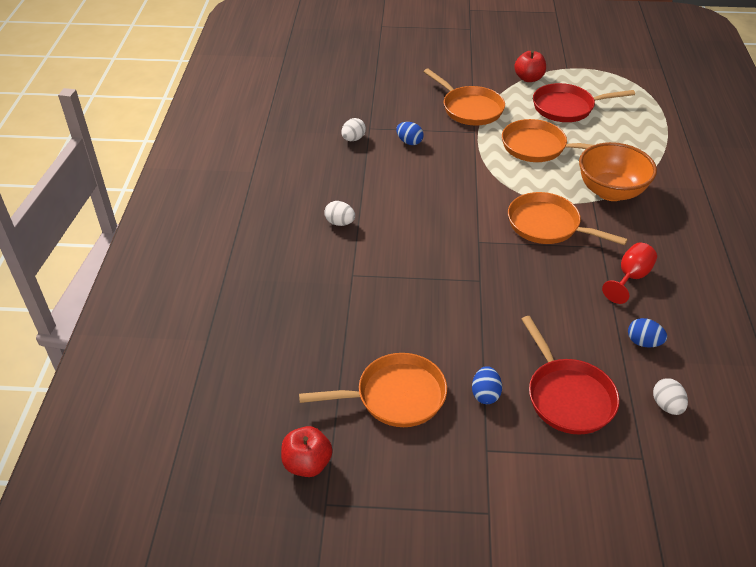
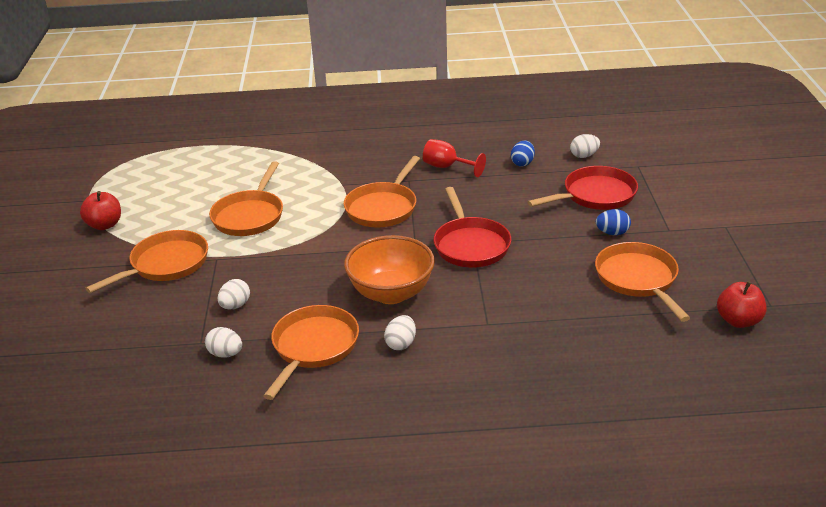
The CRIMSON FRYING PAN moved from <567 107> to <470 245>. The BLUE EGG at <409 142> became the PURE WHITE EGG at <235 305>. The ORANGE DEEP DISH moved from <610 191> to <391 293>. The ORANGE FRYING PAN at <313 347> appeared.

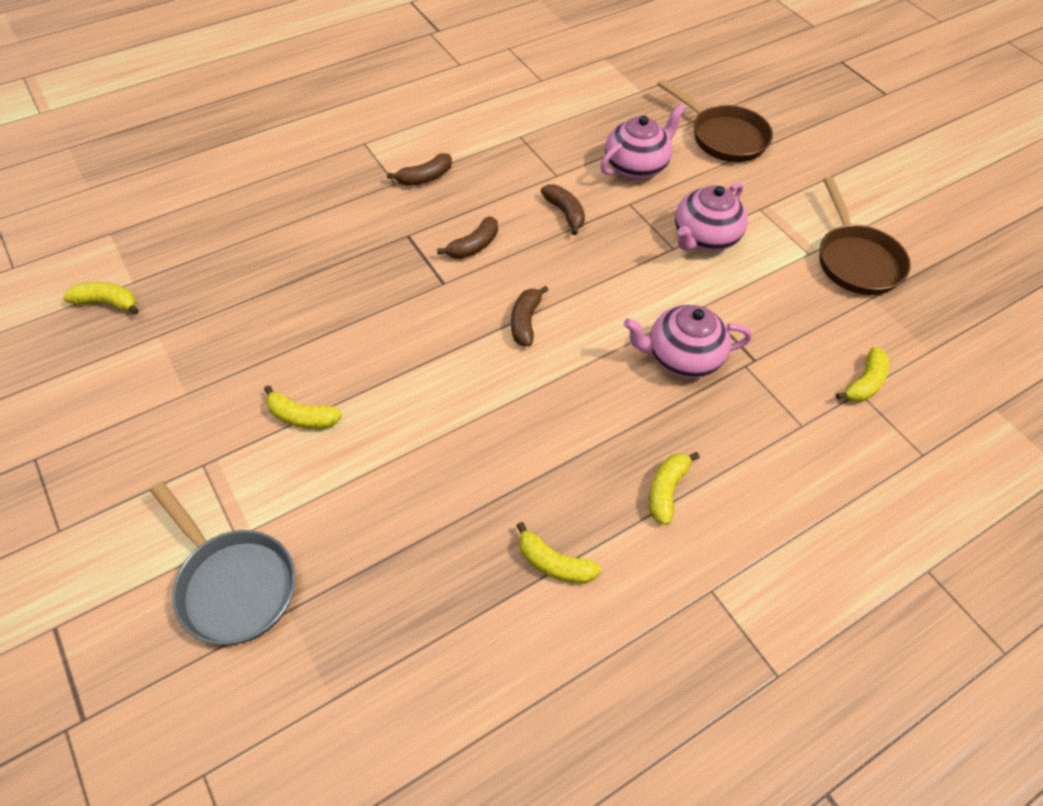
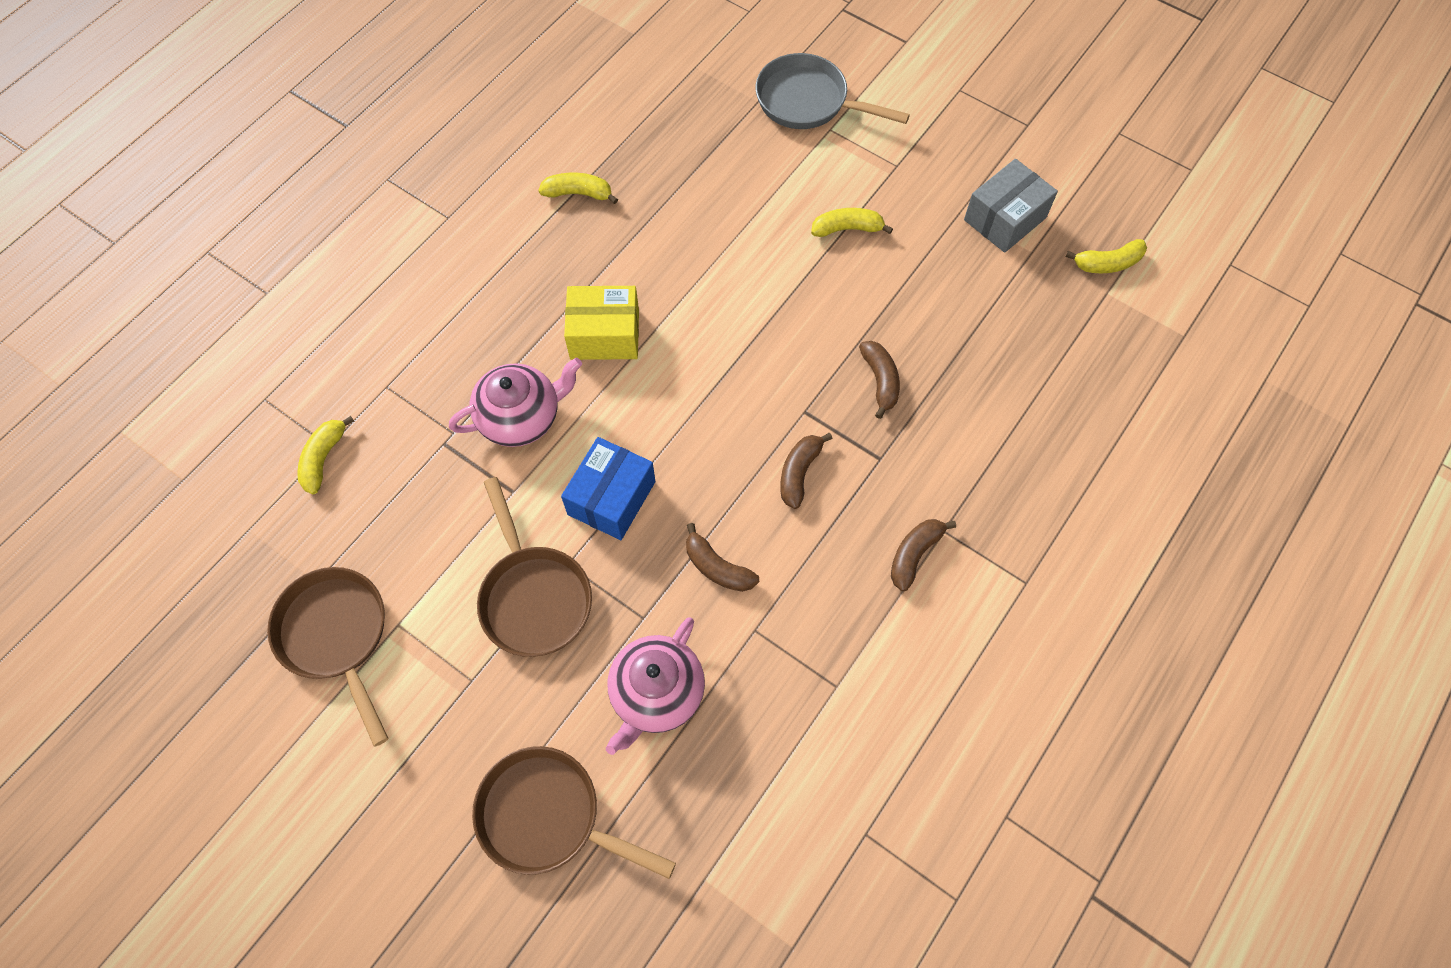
The ROSE-PINK TEA POT at <704 238> was replaced by the BROWN FRYING PAN at <534 596>. The BROWN TOY BANANA moved from <525 322> to <880 381>. The YELLOW TOY BANANA at <666 490> disappeared. The GRAY PARCEL at <1005 219> appeared. The YELLOW PARCEL at <604 334> appeared. The BLUE PARCEL at <611 498> appeared.

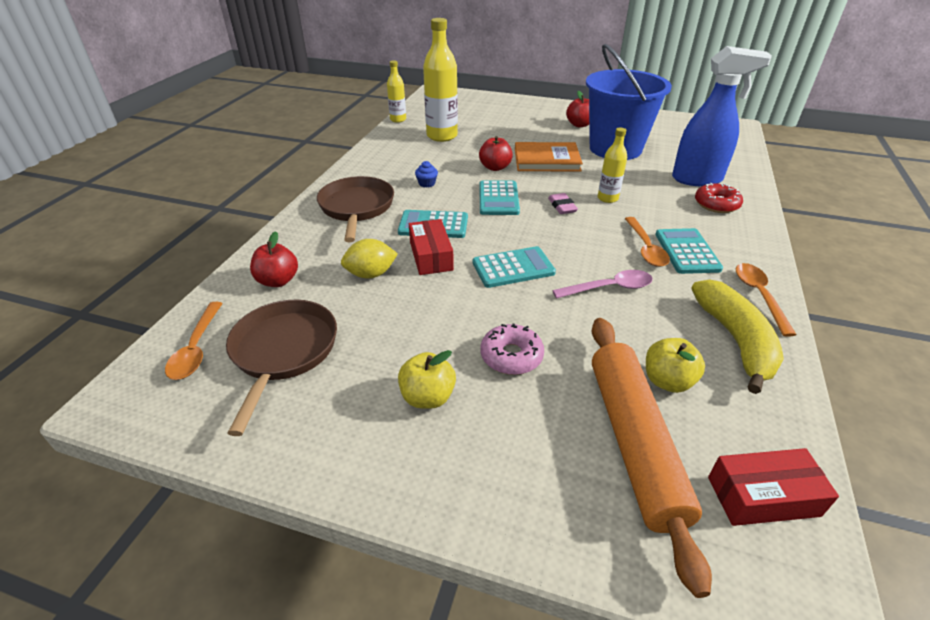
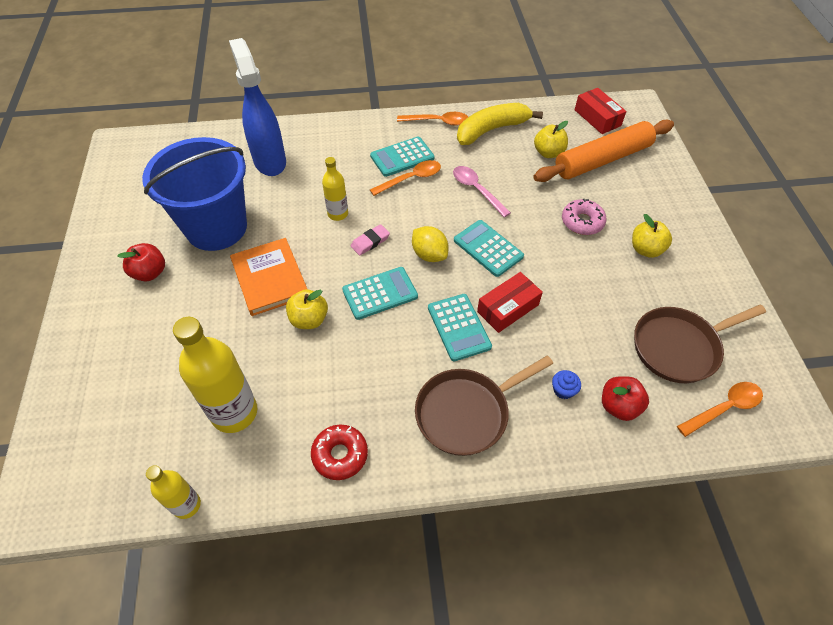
The CRIMSON APPLE FRUIT at <495 167> became the YELLOW APPLE FRUIT at <309 319>. The BLUE MUFFIN moved from <427 183> to <563 390>. The CRIMSON DONUT moved from <716 204> to <340 455>. The YELLOW LEMON moved from <371 274> to <429 254>. The ORANGE TABLESPOON at <759 296> turned 150 degrees counterclockwise.

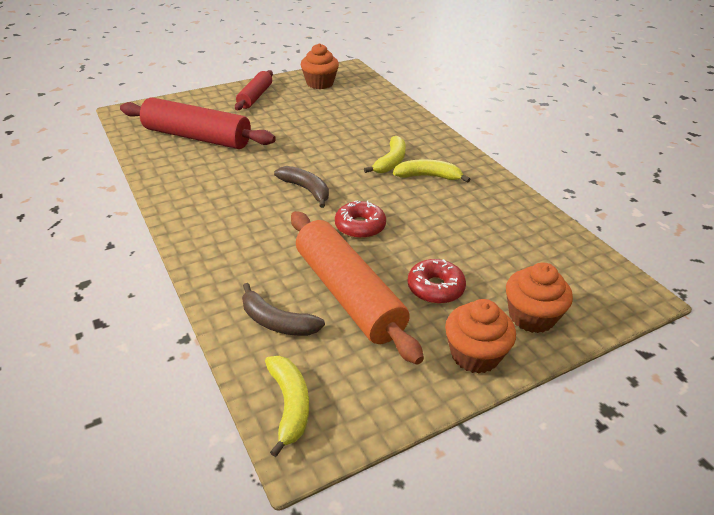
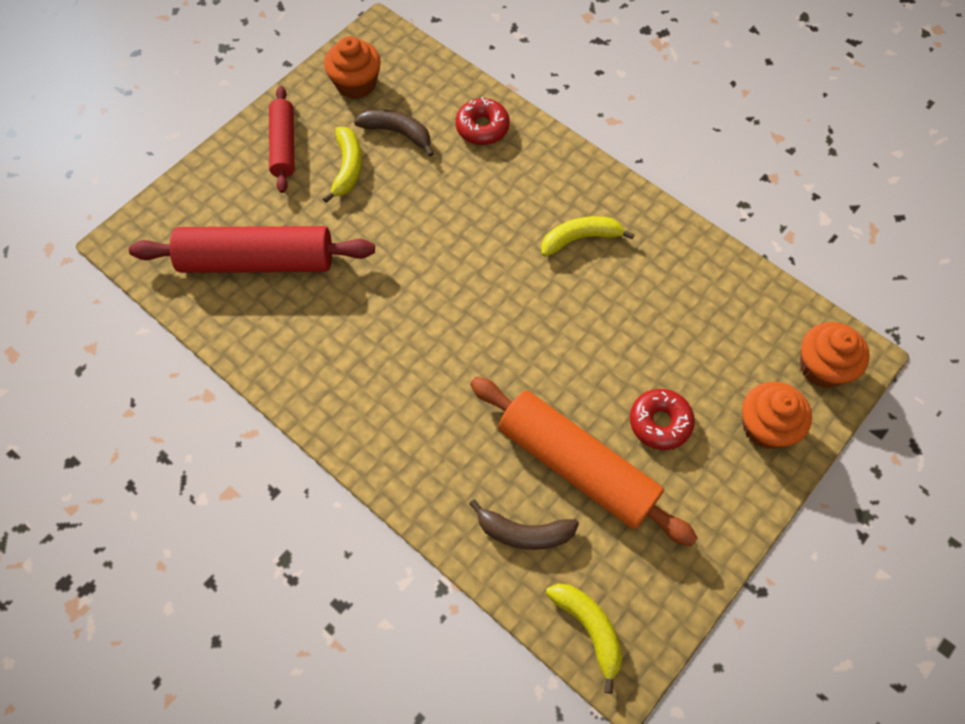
The YELLOW TOY BANANA moved from <390 162> to <347 168>. The BROWN TOY BANANA moved from <306 190> to <397 133>. The CRIMSON DONUT moved from <360 226> to <482 127>. The ORANGE MUFFIN moved from <475 354> to <822 367>.

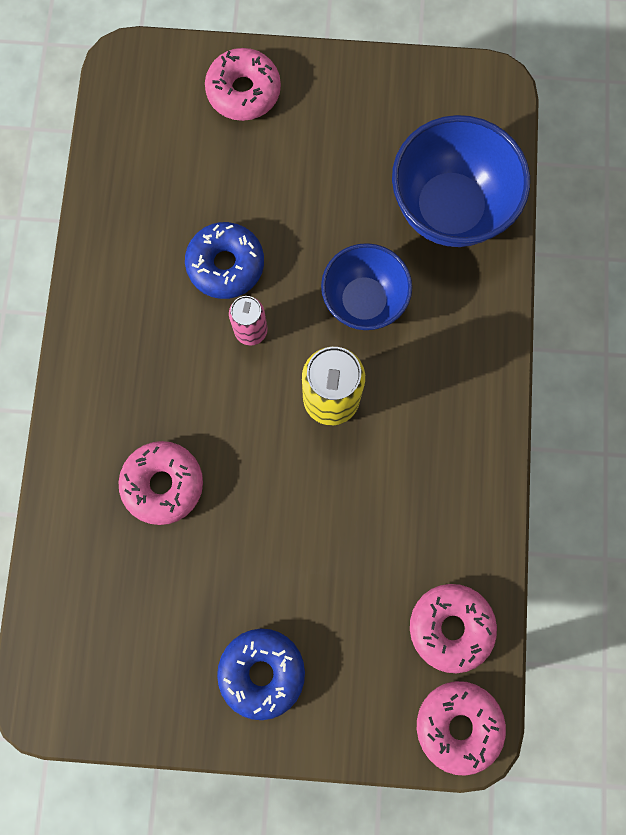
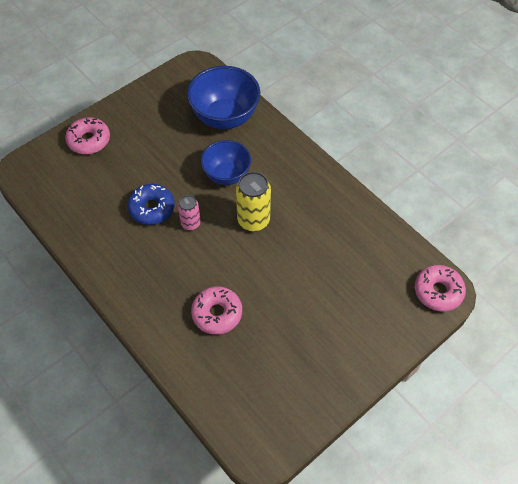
The ROSE-PINK DONUT at <450 627> disappeared. The BLUE DONUT at <262 671> disappeared.

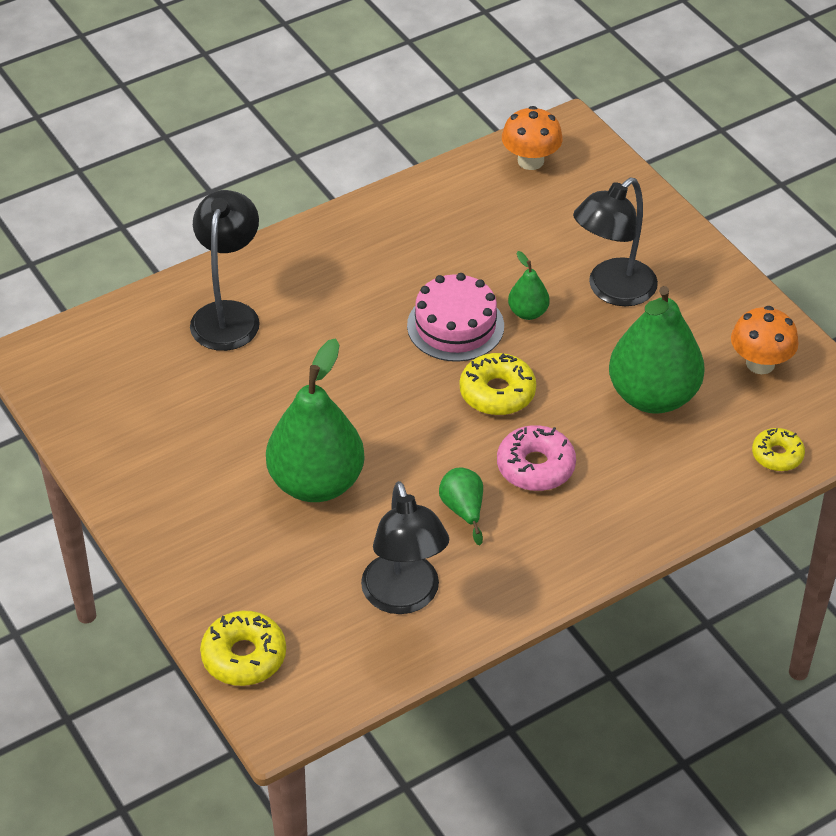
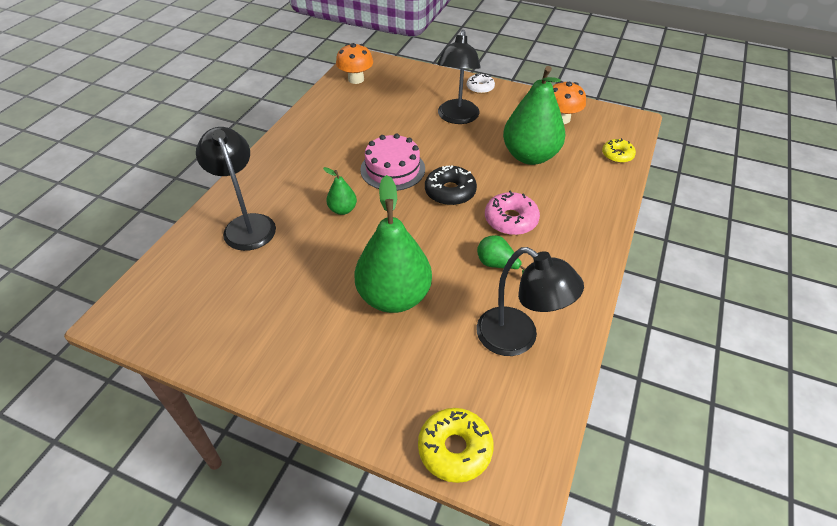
The LEAF-GREEN TOY PEAR moved from <528 312> to <342 210>. The YELLOW DONUT at <497 393> became the EBONY DONUT at <450 192>. The PURE WHITE DONUT at <480 88> appeared.

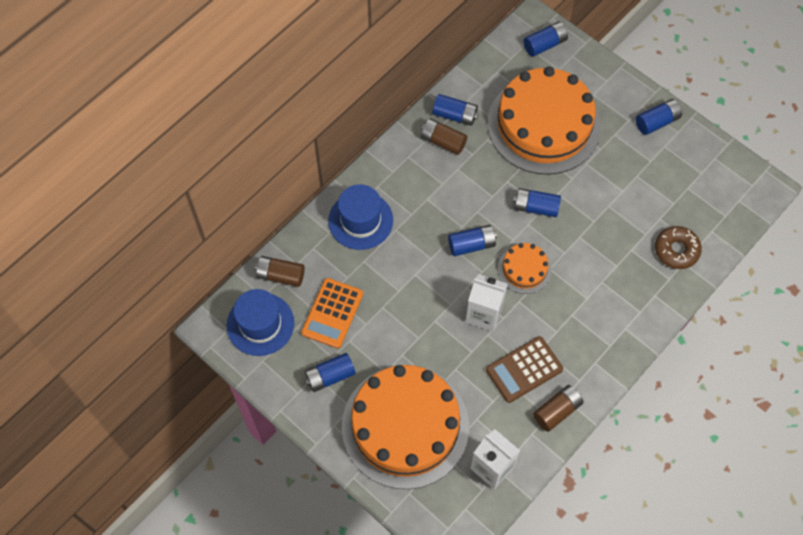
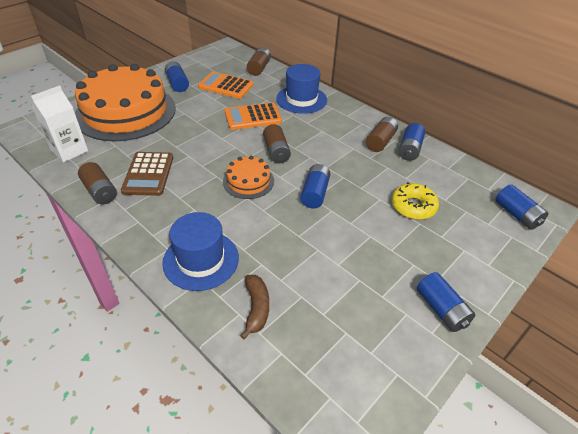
The ORANGE GATEAU at <544 125> was replaced by the YELLOW DONUT at <413 206>. The BLUE POWER CELL at <471 245> became the BROWN POWER CELL at <276 151>. The BROWN DONUT at <676 250> was replaced by the BROWN TOY BANANA at <256 308>. The PURE WHITE MILK CARTON at <484 314> disappeared. The BLUE HAT moved from <260 324> to <201 260>. The BROWN POCKET CALCULATOR at <524 369> turned 150 degrees counterclockwise. The ORANGE POCKET CALCULATOR at <253 117> appeared.

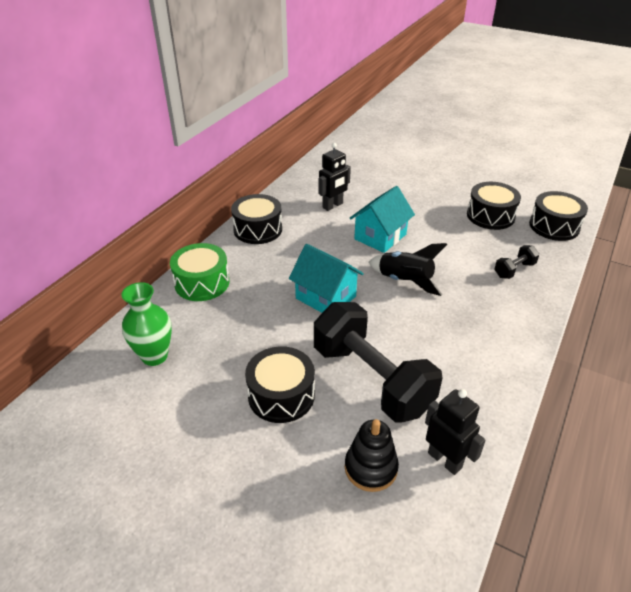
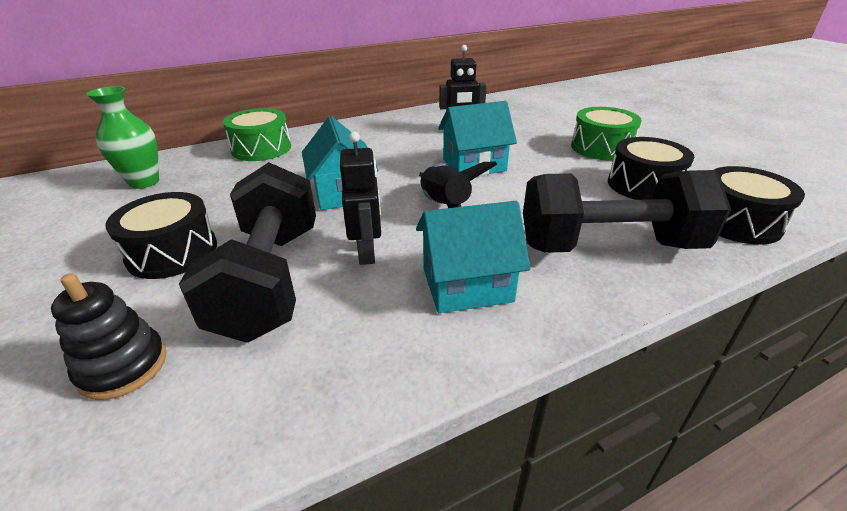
The EBONY DRUM at <258 229> disappeared. The EBONY DUMBBELL at <514 270> changed to 2.35 times the size. The EBONY ROBOT moved from <445 460> to <367 252>. The LEAF-GREEN DRUM at <601 148> appeared. The AQUA HOUSE at <467 285> appeared.

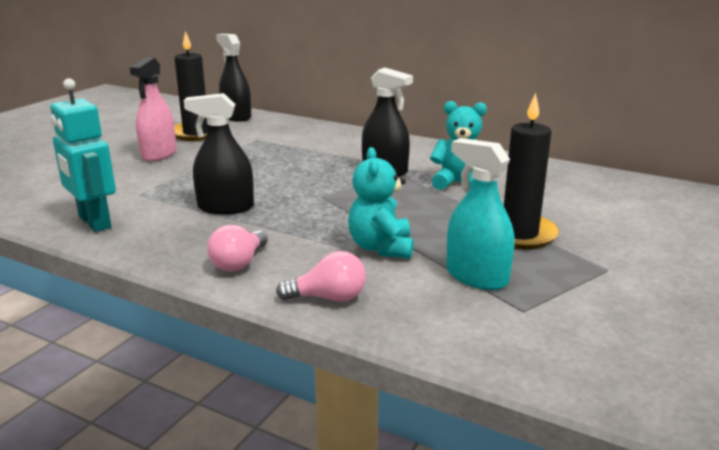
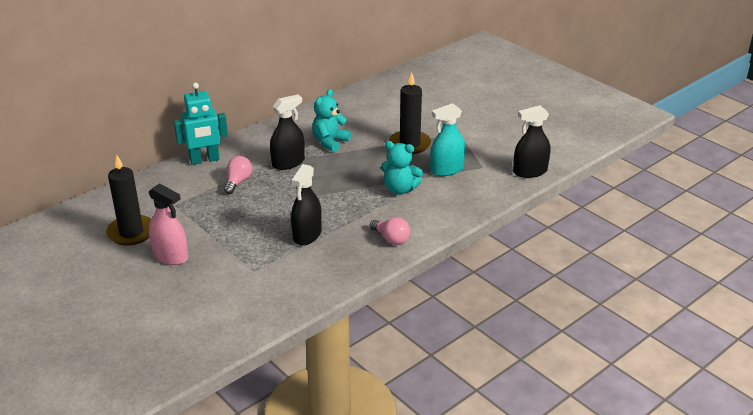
The EBONY SPRAY BOTTLE moved from <236 117> to <530 171>. The AQUA ROBOT moved from <94 222> to <204 160>. The ROSE-PINK LIGHT BULB moved from <328 298> to <238 182>.

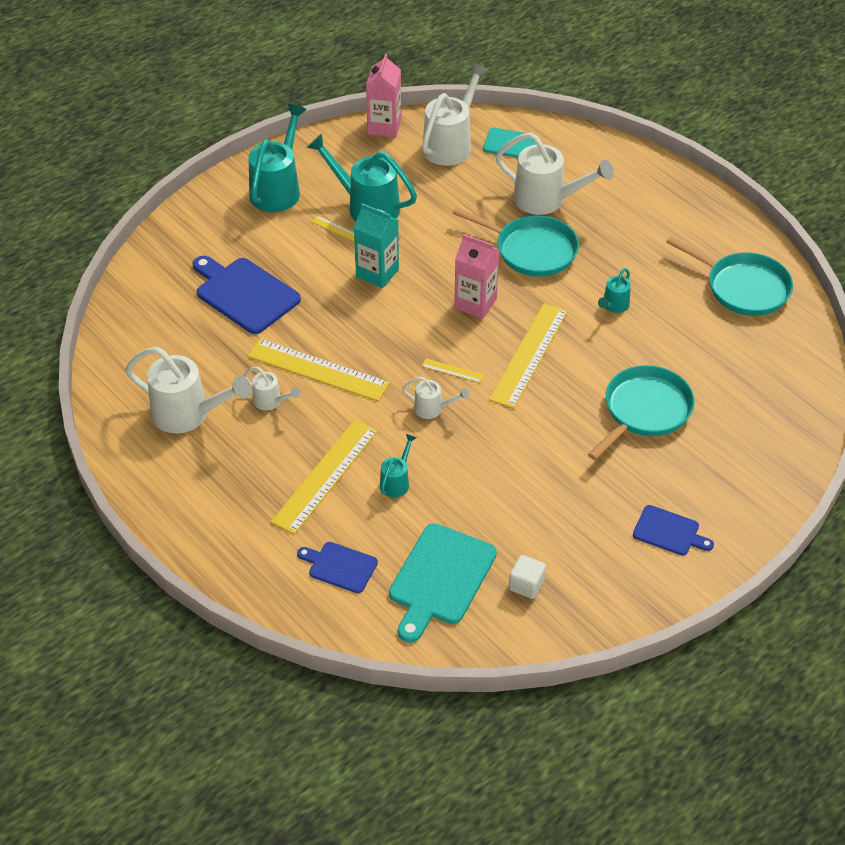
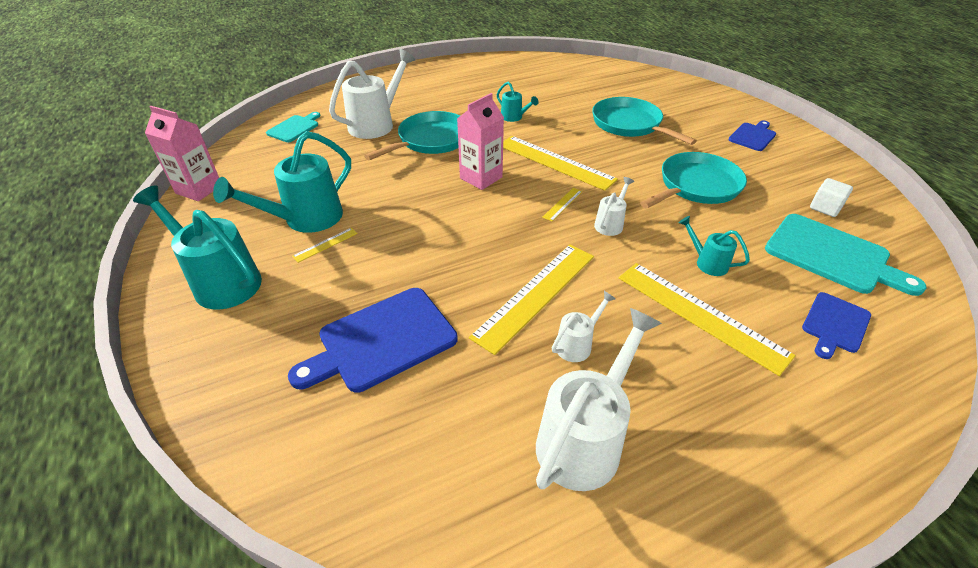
The PURE WHITE WATERING POT at <451 144> disappeared. The AQUA MILK CARTON at <377 273> disappeared. The AQUA FRYING PAN moved from <743 287> to <696 186>.

